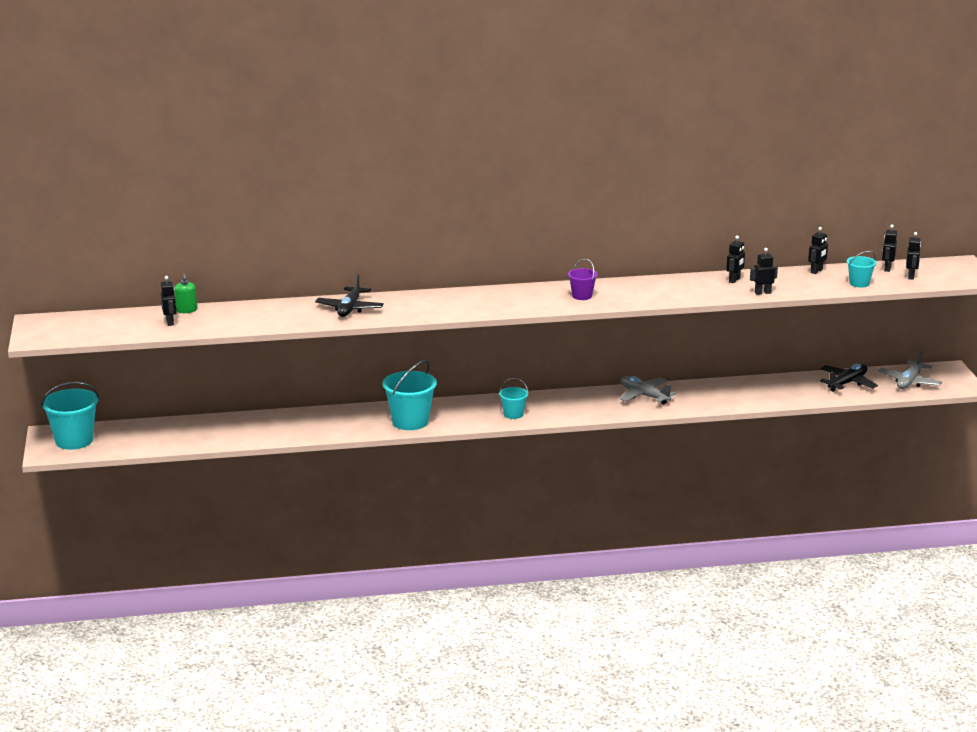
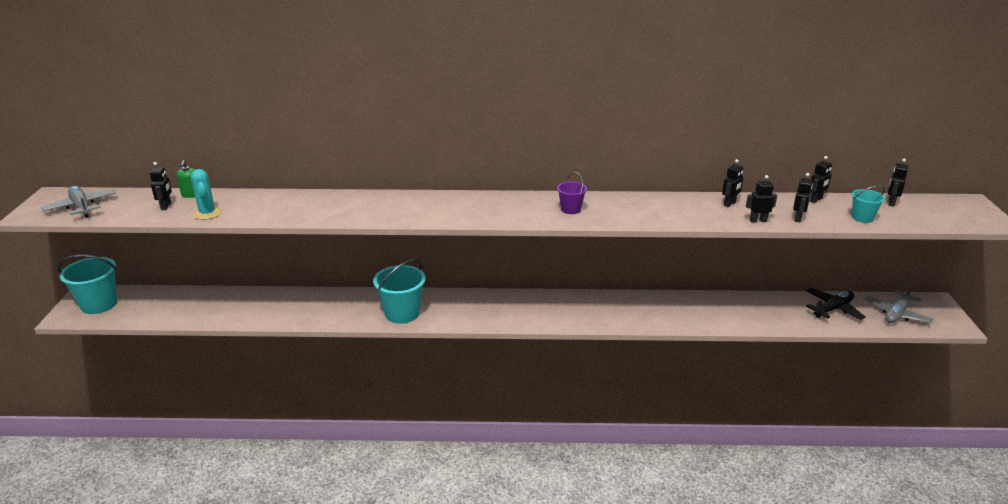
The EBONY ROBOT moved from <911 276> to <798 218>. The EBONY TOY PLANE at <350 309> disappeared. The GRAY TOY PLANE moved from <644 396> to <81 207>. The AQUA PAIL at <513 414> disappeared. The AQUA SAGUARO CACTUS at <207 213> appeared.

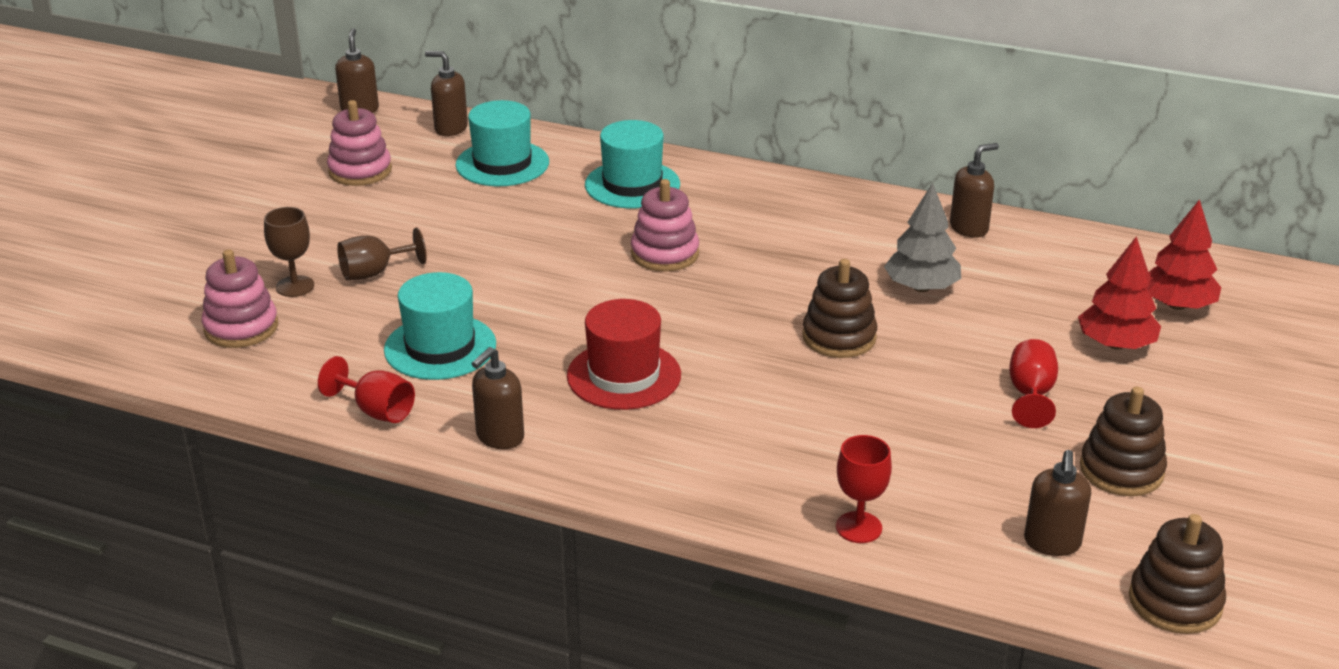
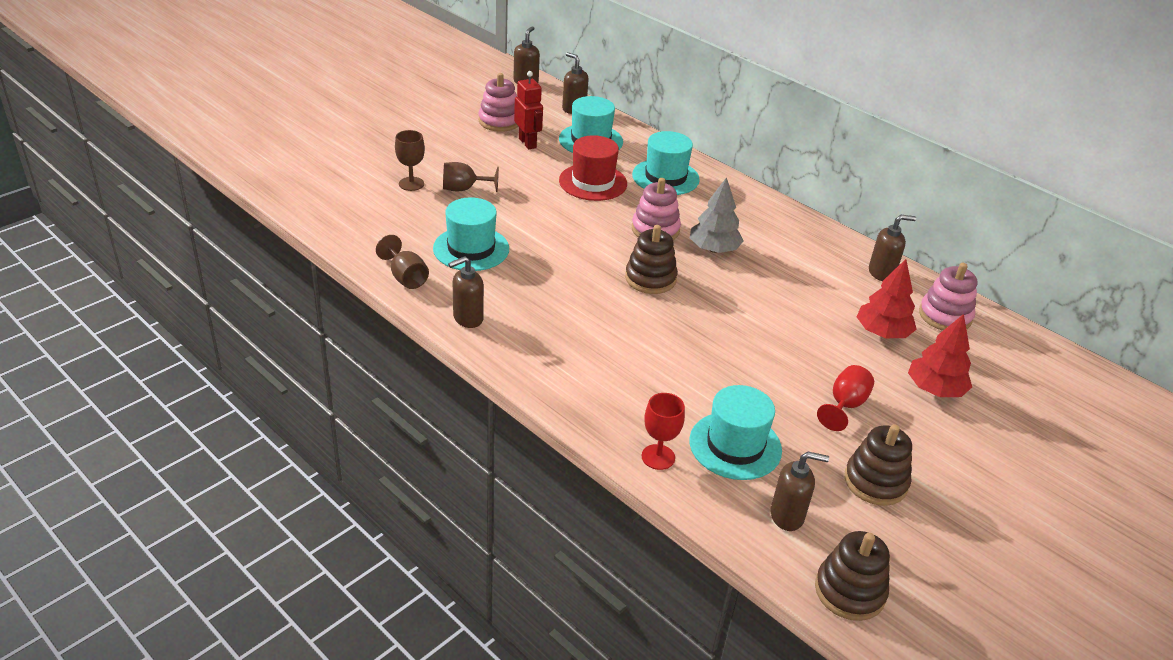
The GRAY TREE moved from <921 287> to <713 249>. The CRIMSON TREE moved from <1176 305> to <882 333>. The ROSE-PINK STACKING RINGS moved from <241 327> to <945 316>. The BROWN STACKING RINGS moved from <839 337> to <650 278>. The CRIMSON HAT moved from <624 375> to <593 182>. The CRIMSON CHALICE at <376 411> became the BROWN CHALICE at <405 277>. The BROWN SOAP PUMP at <1052 543> turned 120 degrees counterclockwise. The CRIMSON ROBOT at <528 143> appeared. The AQUA HAT at <735 445> appeared.

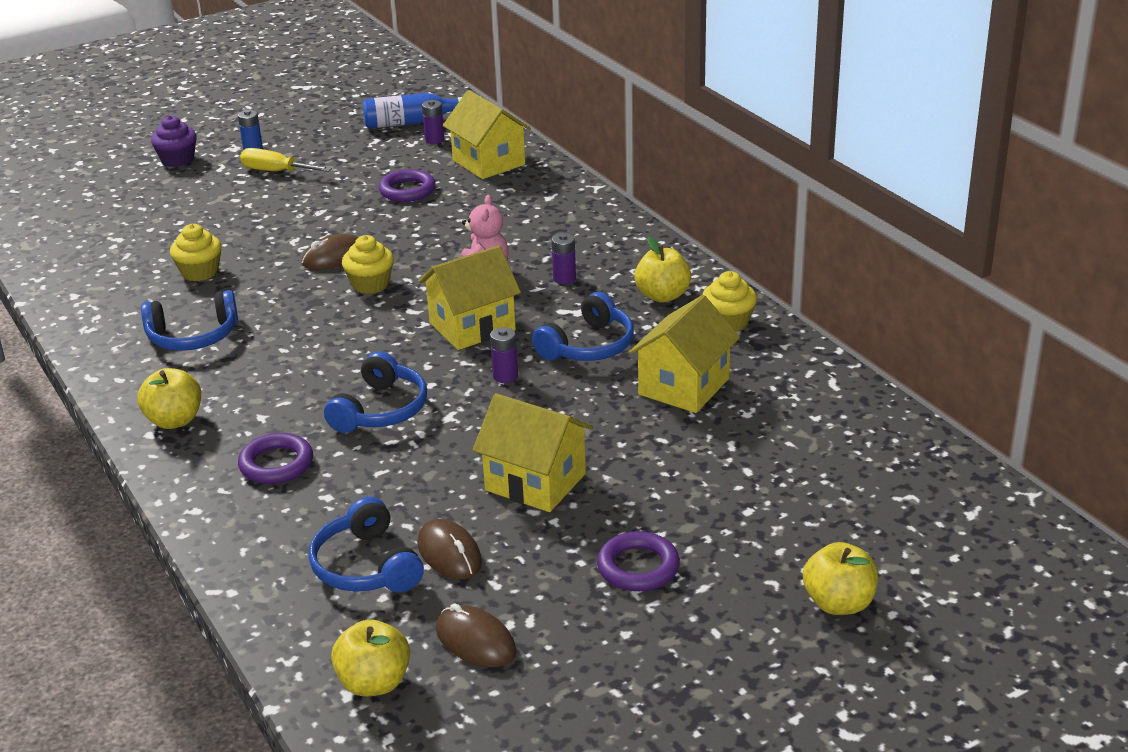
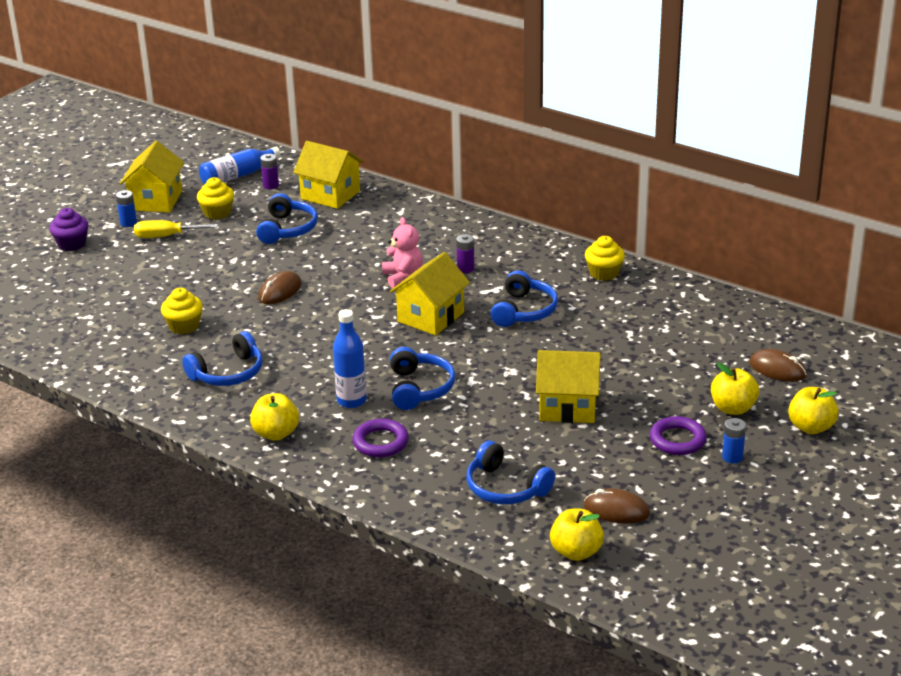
The VIOLET RING at <407 190> was replaced by the BLUE HEADSET at <287 229>. The YELLOW MUFFIN moved from <370 284> to <217 213>. The YELLOW APPLE FRUIT moved from <662 296> to <733 408>. The YELLOW HOUSE moved from <684 386> to <156 200>. The VIOLET POWER CELL at <505 376> disappeared. The BROWN PC MOUSE moved from <449 553> to <777 369>. The BLUE DRINK BOTTLE at <351 401> appeared. The BLUE POWER CELL at <732 457> appeared.

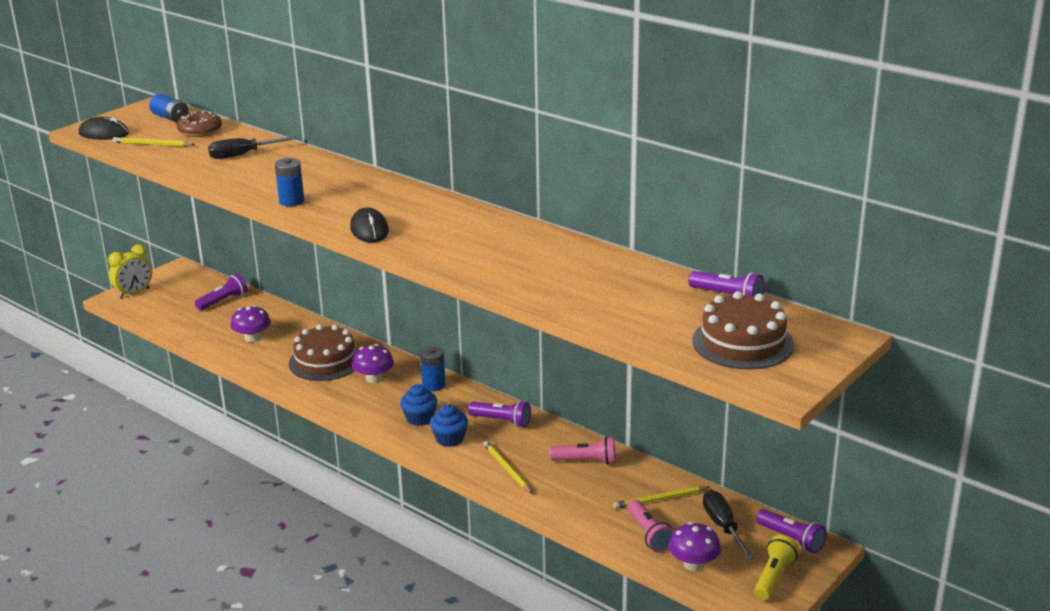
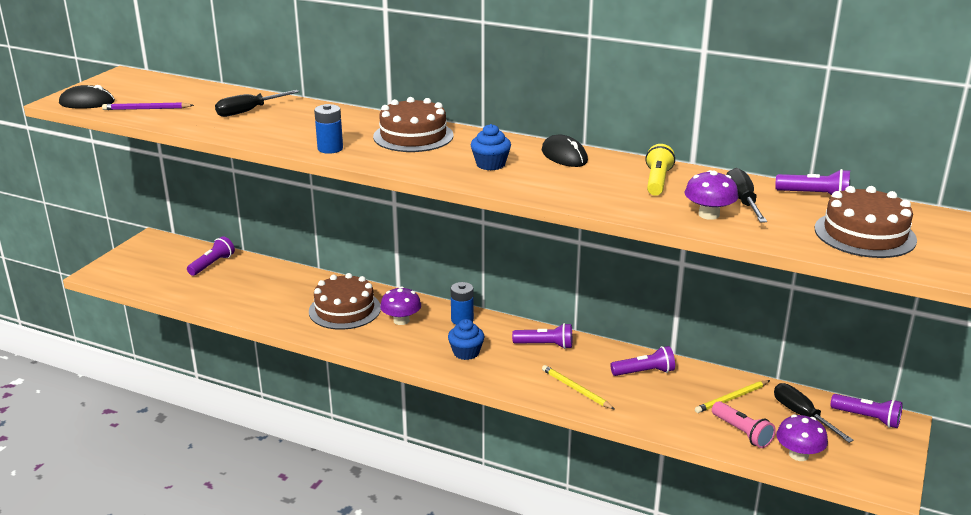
The BLUE POWER CELL at <170 118> disappeared. The BROWN DONUT at <200 131> disappeared. The YELLOW LEAD PENCIL at <152 145> became the VIOLET LEAD PENCIL at <146 109>. The EBONY PC MOUSE moved from <369 229> to <564 156>. The YELLOW BEDSIDE CLOCK at <134 293> disappeared. The VIOLET FUNGUS moved from <252 338> to <709 214>. The BLUE MUFFIN moved from <449 439> to <490 164>. The ROSE-PINK FLASHLIGHT at <586 461> became the VIOLET FLASHLIGHT at <644 372>. The YELLOW FLASHLIGHT moved from <773 577> to <657 181>. The BROWN GATEAU at <413 136> appeared. The EBONY SCREWDRIVER at <742 201> appeared.

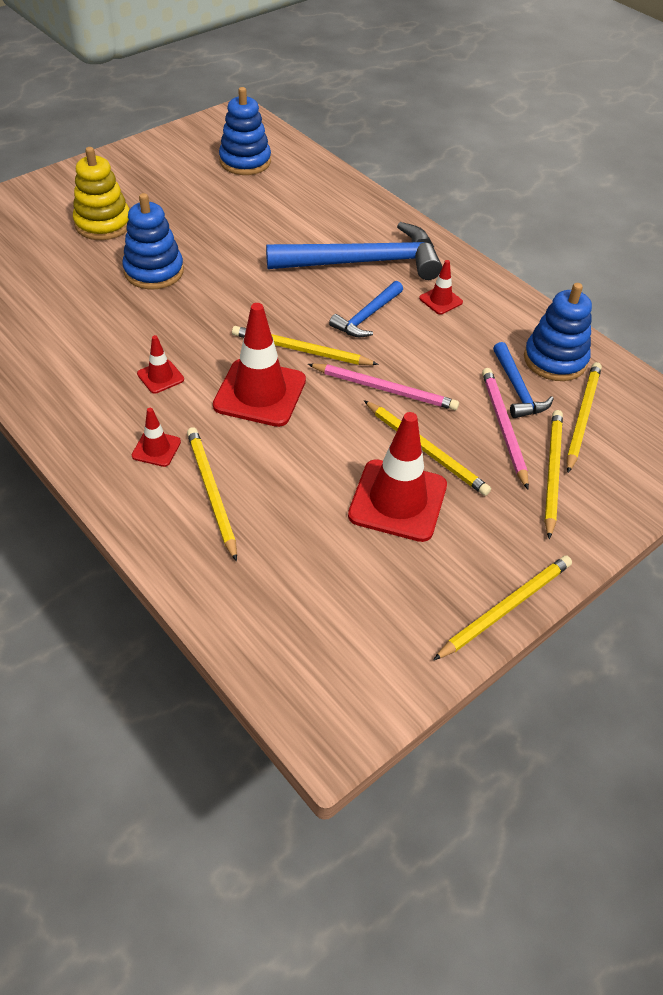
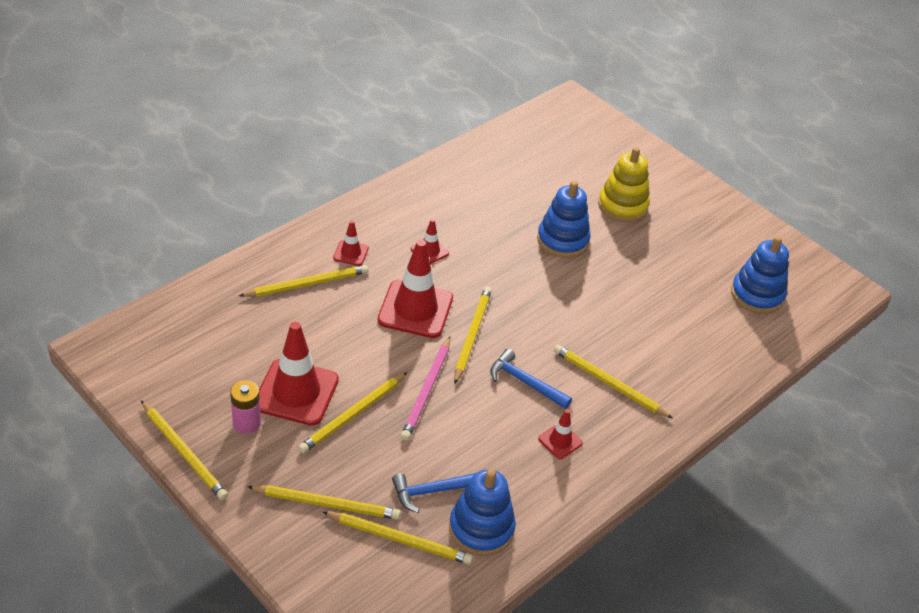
The BLUE CLAW HAMMER at <364 262> was replaced by the YELLOW LEAD PENCIL at <608 383>. The ROSE-PINK LEAD PENCIL at <503 427> disappeared. The ROSE-PINK POWER CELL at <246 423> appeared.

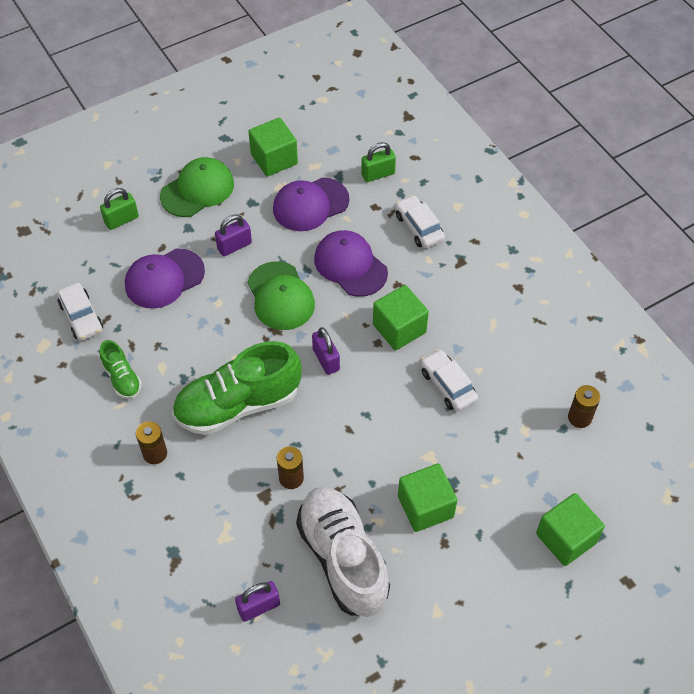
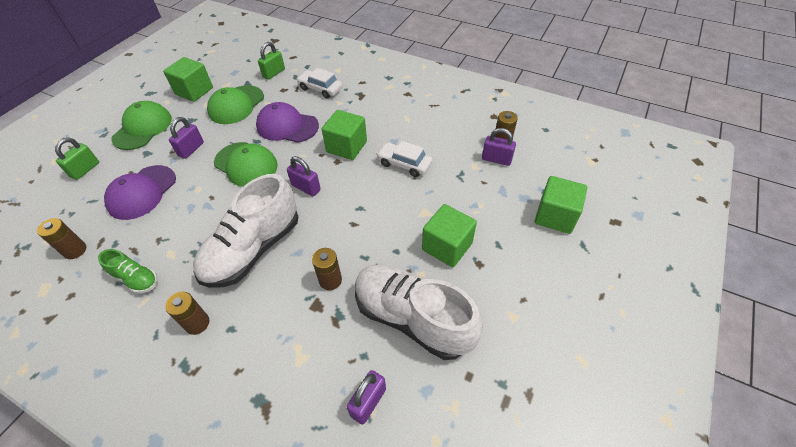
The VIOLET CAP at <310 204> became the LEAF-GREEN CAP at <236 105>. The PURE WHITE AUTOMOBILE at <81 317> was replaced by the BROWN POWER CELL at <75 250>. The LEAF-GREEN SNEAKER at <238 404> became the PURE WHITE SNEAKER at <253 249>. The VIOLET PADLOCK at <496 159> appeared.

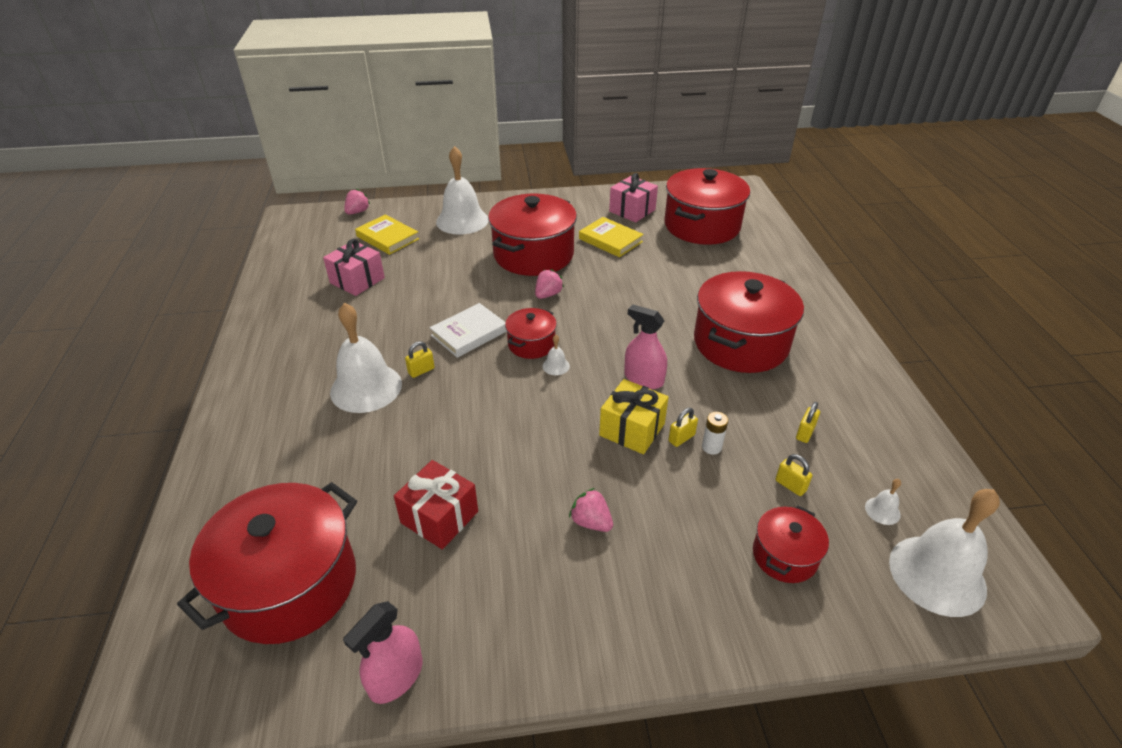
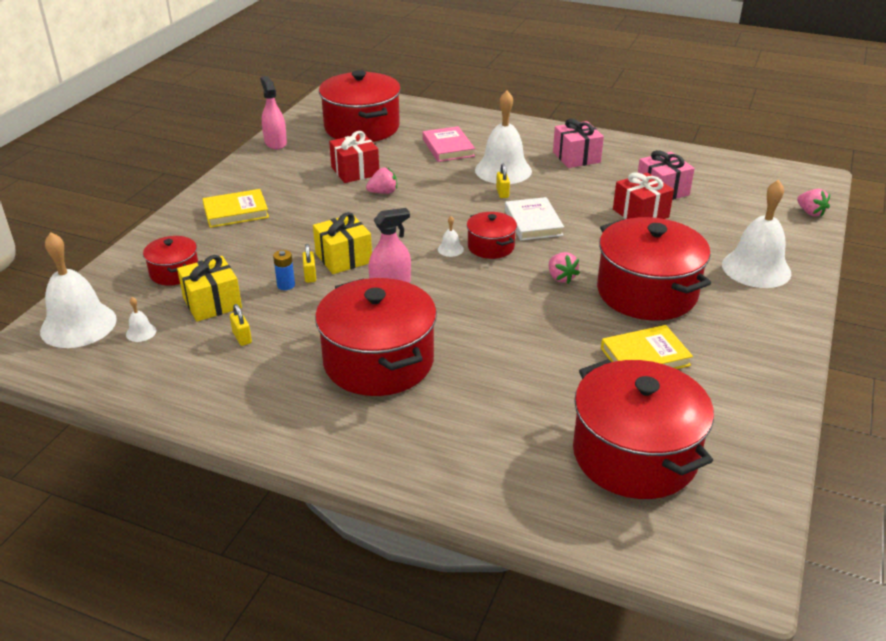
The ROSE-PINK GIFT moved from <632 210> to <576 157>. The YELLOW HARDBACK moved from <387 238> to <236 212>. The PURE WHITE POWER CELL at <711 447> became the BLUE POWER CELL at <286 285>. The YELLOW PADLOCK at <790 485> was replaced by the YELLOW GIFT at <212 303>. The ROSE-PINK TOY STRAWBERRY moved from <591 522> to <383 192>. The ROSE-PINK HARDBACK at <448 147> appeared. The CRIMSON GIFT at <640 213> appeared.

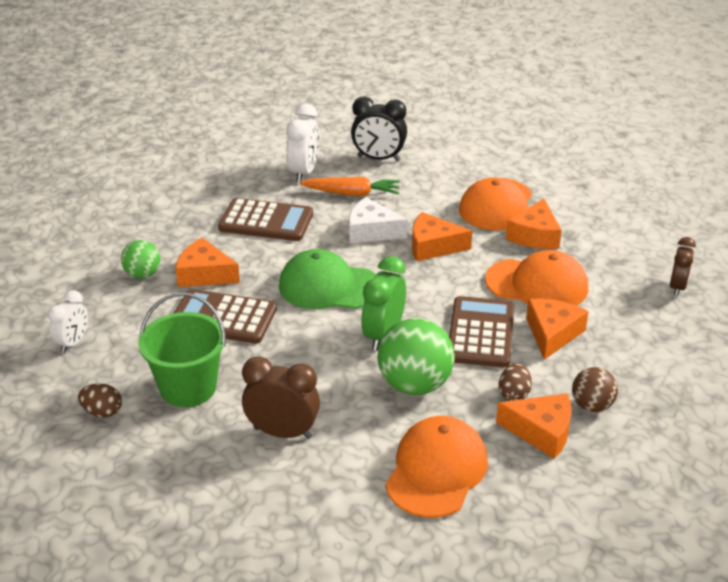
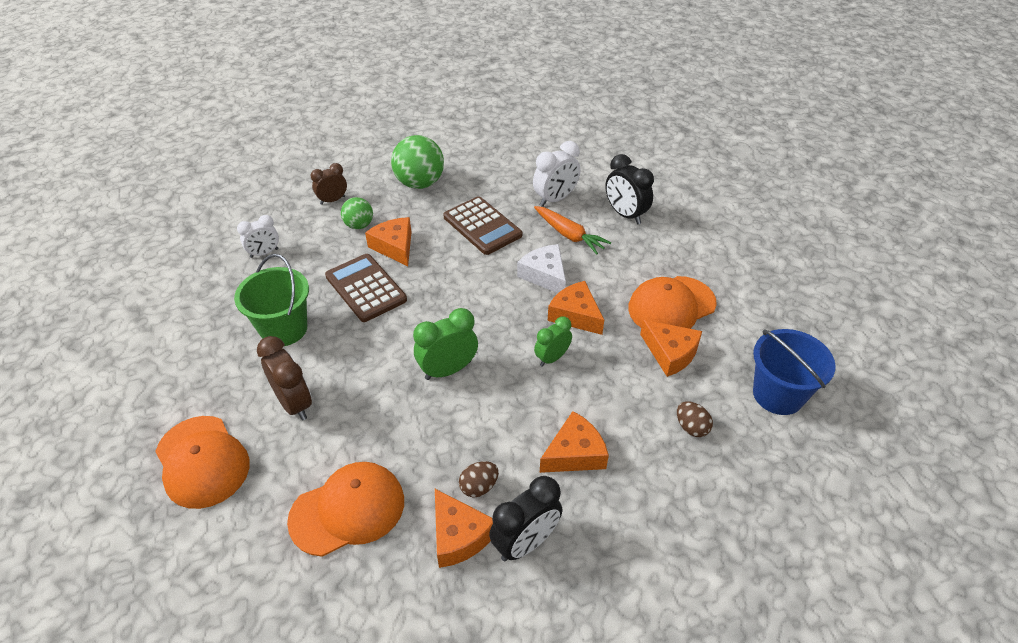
The ORANGE PIECE OF CHEESE at <535 235> turned 105 degrees counterclockwise. The BROWN BEDSIDE CLOCK moved from <677 287> to <332 200>. The LEAF-GREEN CAP at <329 286> disappeared. The ORANGE CAP moved from <537 284> to <202 461>. The BROWN POCKET CALCULATOR at <481 333> disappeared. The LEAF-GREEN BALL moved from <414 385> to <420 183>. The BROWN BALL at <592 406> was replaced by the EBONY BEDSIDE CLOCK at <525 543>. The BROWN EGG moved from <102 412> to <691 427>. The LEAF-GREEN BEDSIDE CLOCK at <552 358> appeared. The BLUE PAIL at <778 394> appeared.

